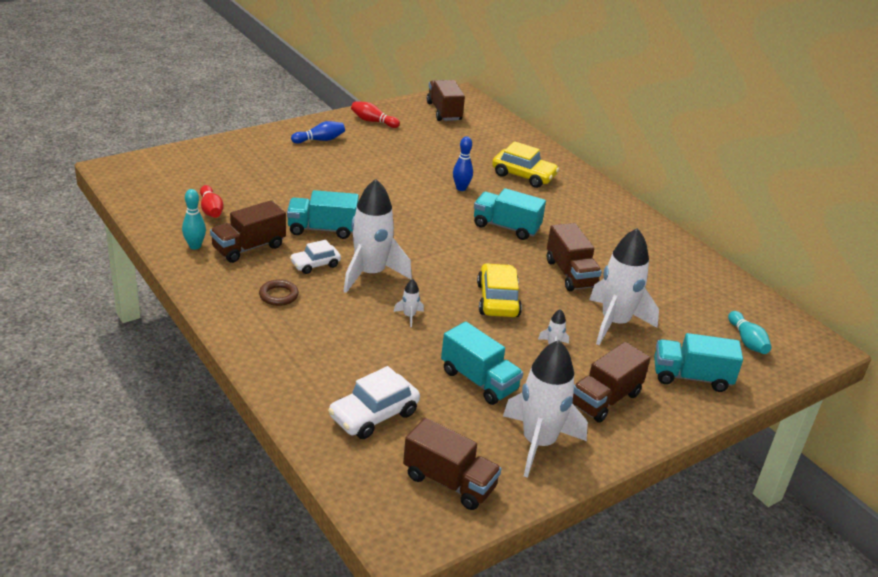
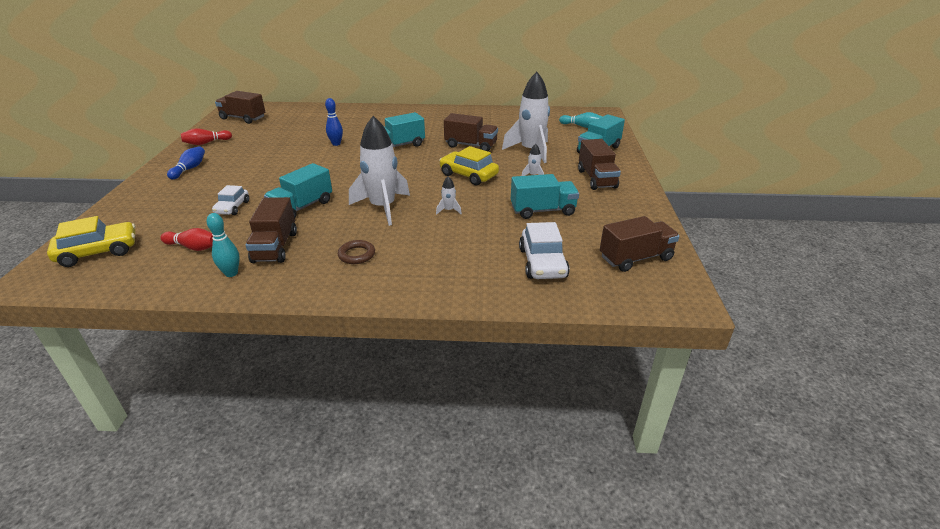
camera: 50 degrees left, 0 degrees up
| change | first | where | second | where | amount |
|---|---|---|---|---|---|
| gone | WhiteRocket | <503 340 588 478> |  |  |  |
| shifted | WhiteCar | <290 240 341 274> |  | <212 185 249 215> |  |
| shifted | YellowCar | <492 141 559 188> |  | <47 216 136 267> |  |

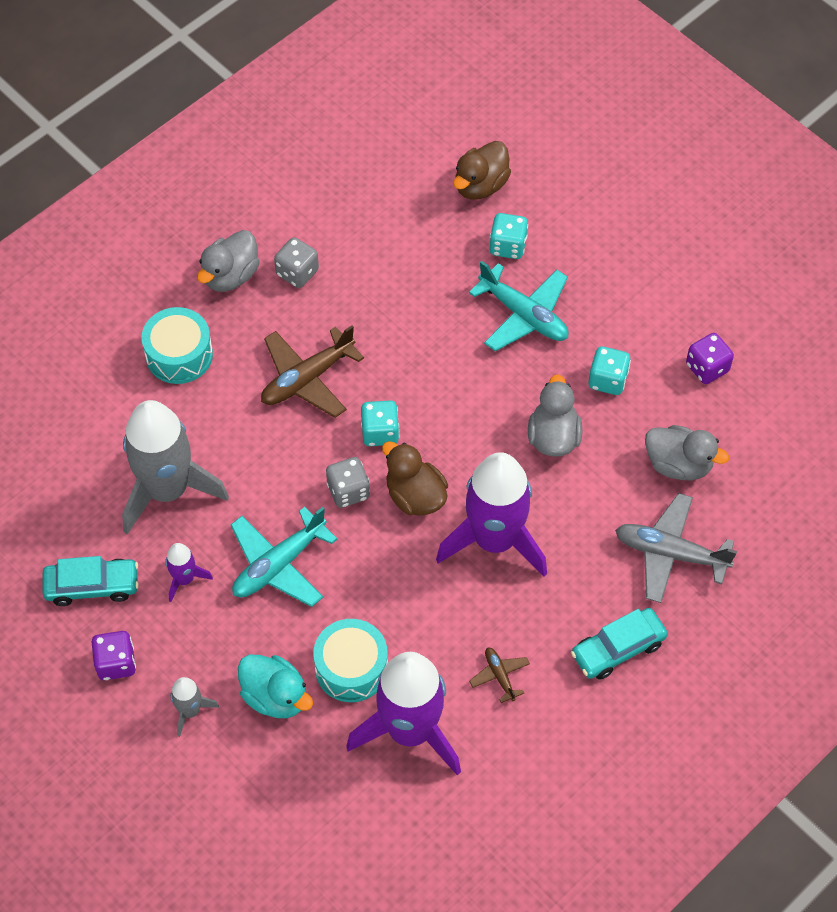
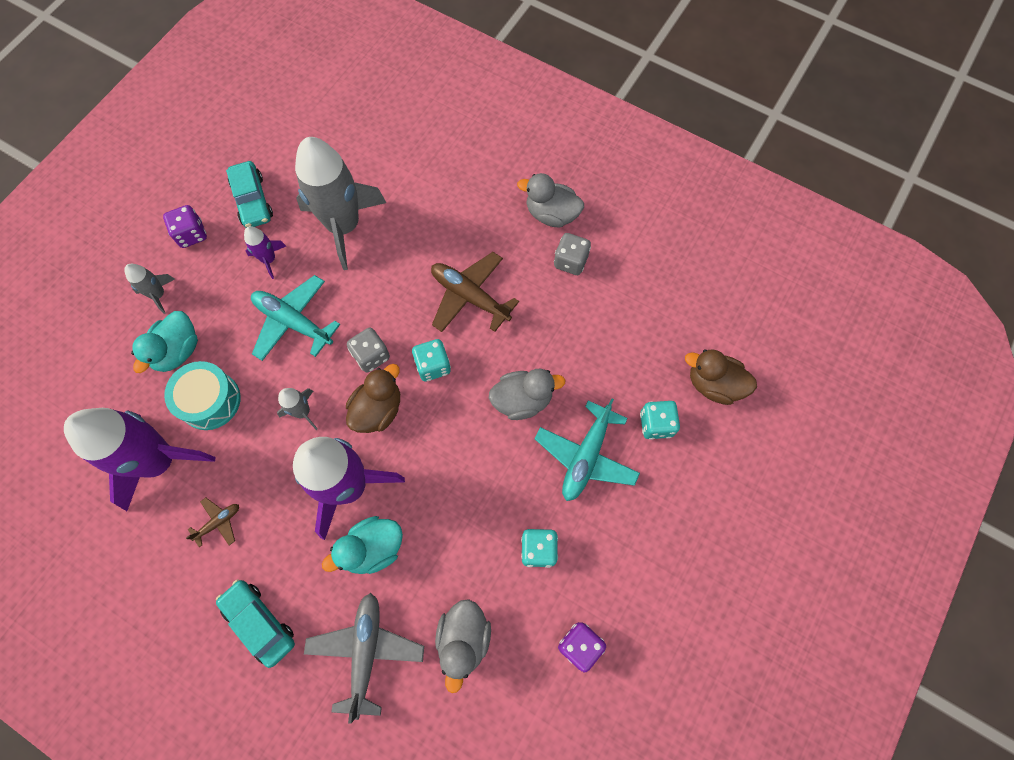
camera: 75 degrees right, 10 degrees up
| change | first | where | second | where | amount |
|---|---|---|---|---|---|
| gone | TurquoiseDrum | <141 307 213 384> |  |  |  |
| new |  |  | GreyRocket | <277 388 318 430> |  |
| new |  |  | TurquoiseDuck | <322 516 403 574> |  |
| shifted | GreyDuck | <528 374 583 457> |  | <489 369 566 420> |  |

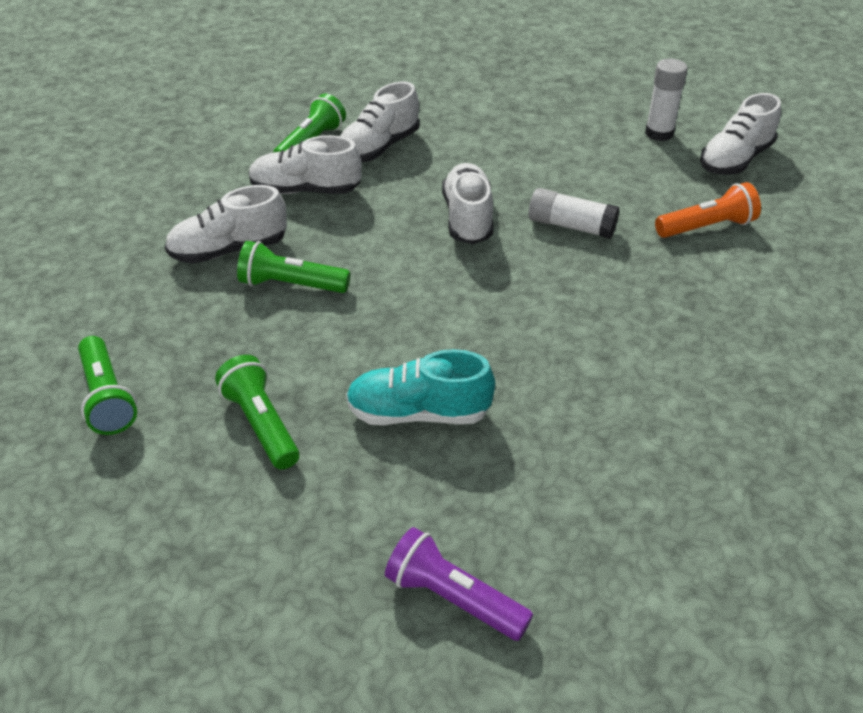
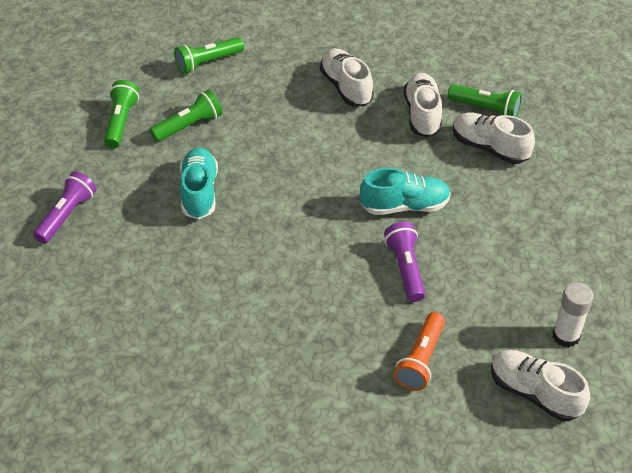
camera: 85 degrees right, 5 degrees up
| change | first | where | second | where | amount |
|---|---|---|---|---|---|
| shifted | GreenFlashlight | <237 241 350 293> |  | <104 80 139 148> |  |
| swapped | WhiteGlueStick | <528 188 620 239> | PurpleFlashlight | <384 222 425 302> |  |
| repainted | WhiteShoe | <442 163 493 244> | TurquoiseShoe | <360 168 451 215> |  |
| rotated | OrangeFlashlight | <655 182 761 238> |  | <394 312 445 391> | 45 degrees clockwise |

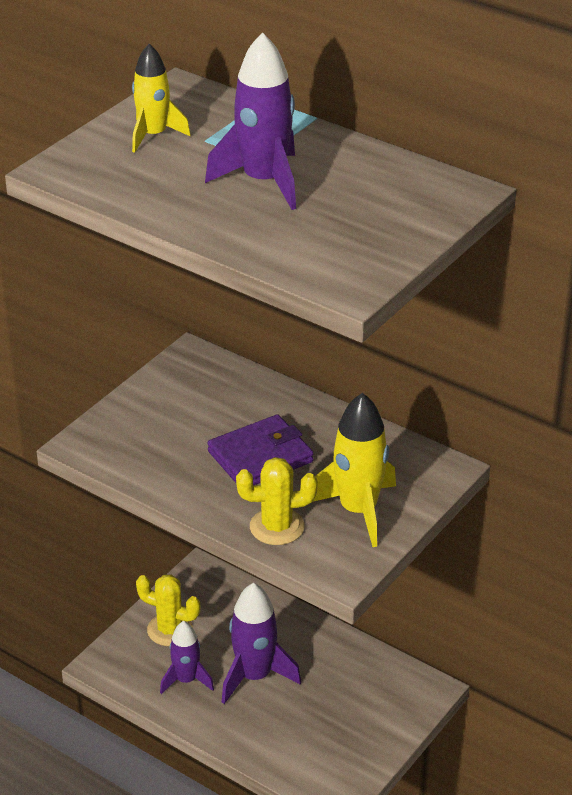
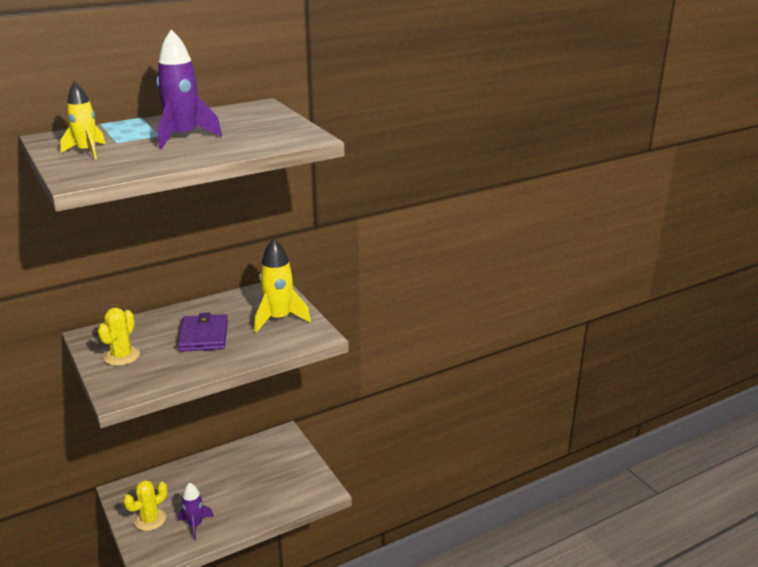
camera: 65 degrees left, 10 degrees down
| change | first | where | second | where | amount |
|---|---|---|---|---|---|
| gone | PurpleRocket | <222 583 301 704> |  |  |  |
| shifted | YellowCactus | <236 457 318 545> |  | <98 308 140 366> |  |

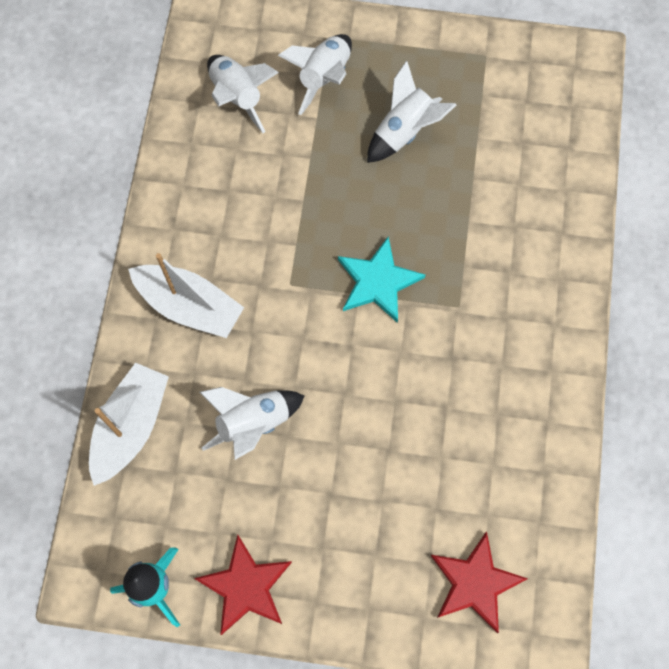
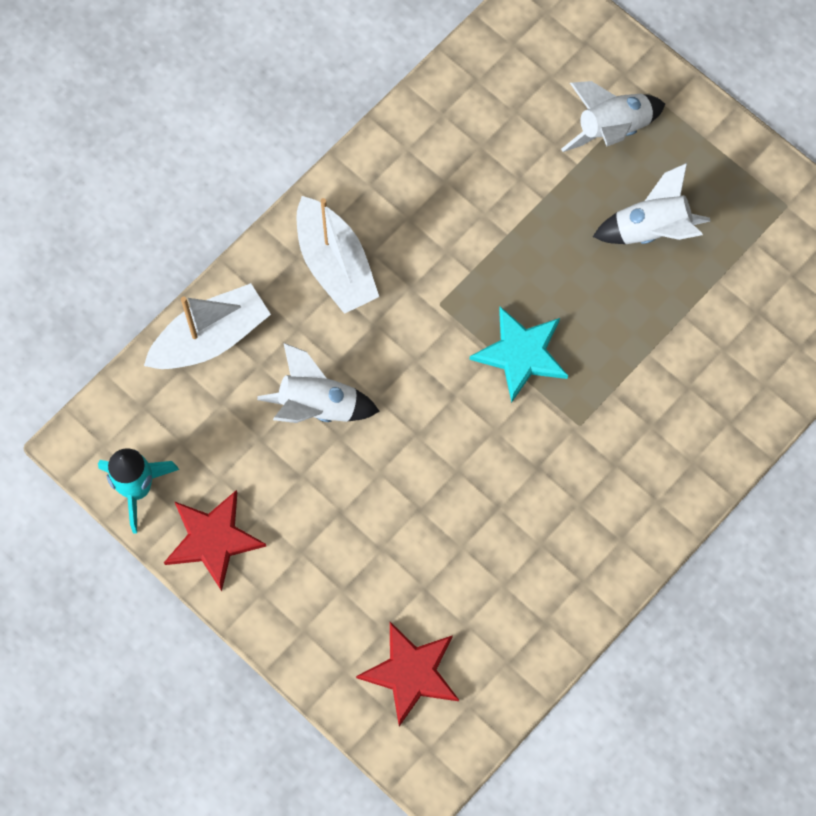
camera: 35 degrees right, 0 degrees up
| change | first | where | second | where | amount |
|---|---|---|---|---|---|
| gone | WhiteRocket | <207 55 279 133> |  |  |  |

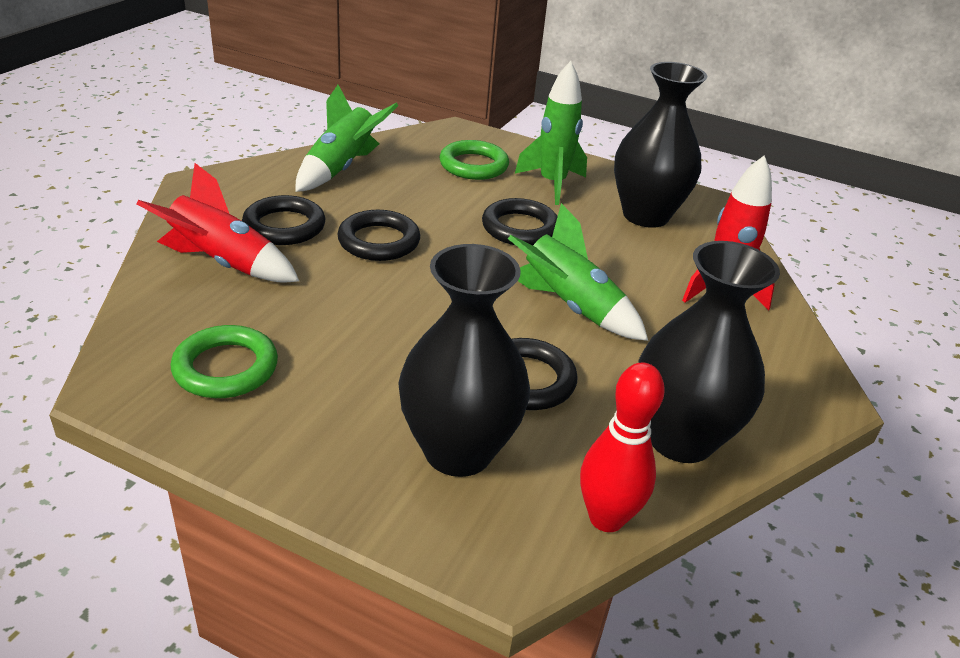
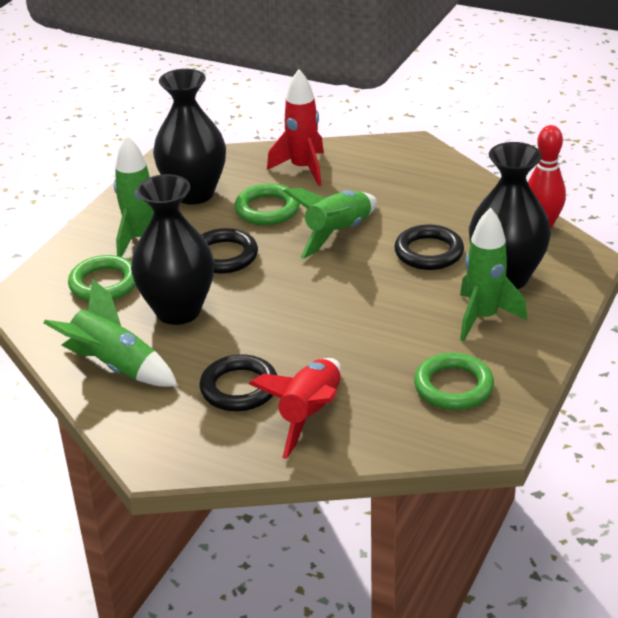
camera: 85 degrees left, 0 degrees up
| change | first | where | second | where | amount |
|---|---|---|---|---|---|
| gone | BlackRing | <337 210 420 261> |  |  |  |
| new |  |  | GreenRing | <234 184 300 225> |  |
| new |  |  | GreenRocket | <460 207 527 341> |  |
| shifted | BlackVase | <638 241 780 463> |  | <131 174 214 325> |  |

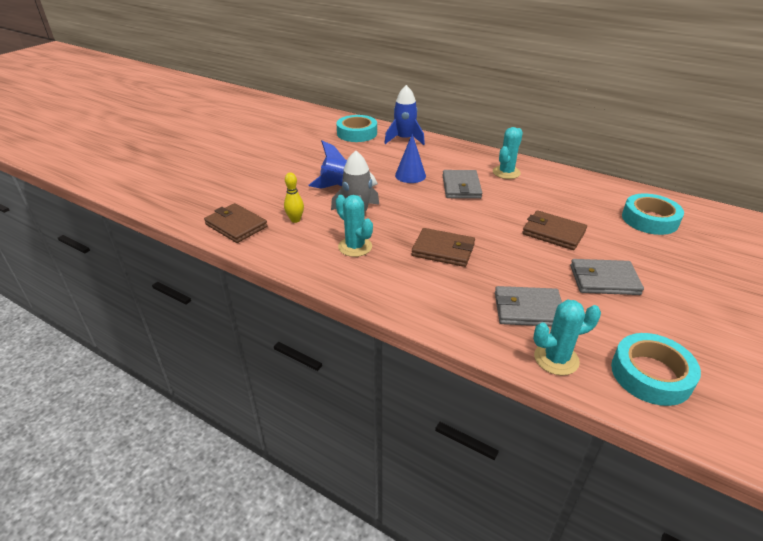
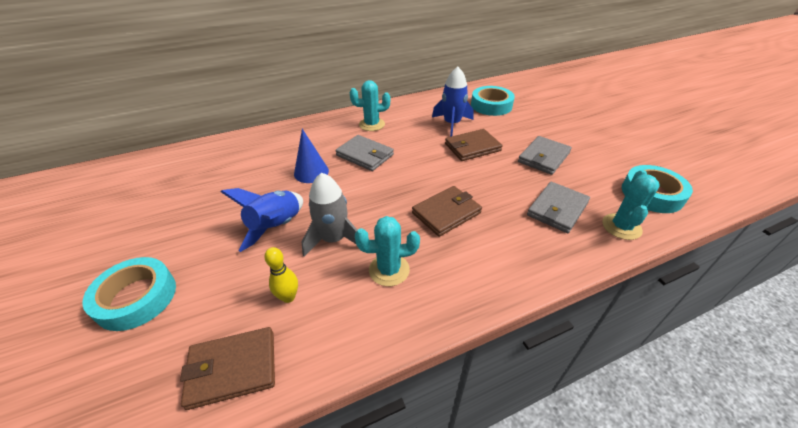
camera: 55 degrees left, 5 degrees up
| change | first | where | second | where | amount |
|---|---|---|---|---|---|
| shifted | TurquoiseTape | <336 115 377 142> |  | <82 257 176 331> |  |
| shifted | BlueRocket | <384 85 425 145> |  | <432 67 474 137> |  |
| rotated | TurquoiseCactus | <493 127 523 179> |  | <350 80 390 131> | 75 degrees counterclockwise |

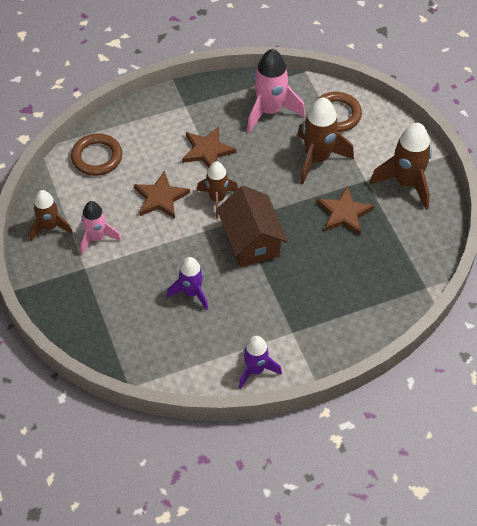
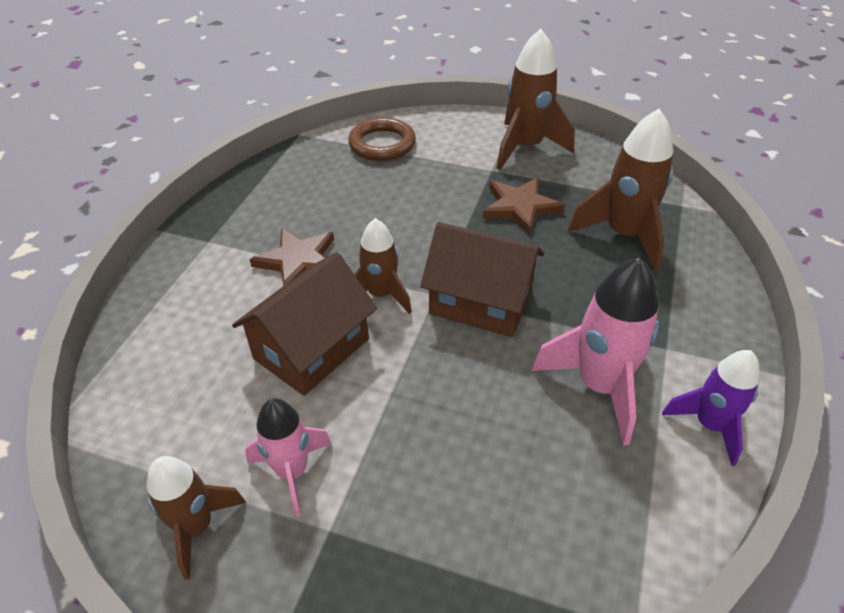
camera: 50 degrees left, 10 degrees down
| change | first | where | second | where | amount |
|---|---|---|---|---|---|
| gone | BrownRing | <71 133 122 176> |  |  |  |
| gone | PurpleRocket | <167 257 208 310> |  |  |  |
| shifted | PinkRocket | <247 49 305 133> |  | <532 257 659 446> |  |
| shifted | BrownRocket | <297 97 354 184> |  | <568 109 673 271> |  |
| swapped | BrownStar | <134 171 190 219> | BrownHouse | <232 252 377 396> |  |

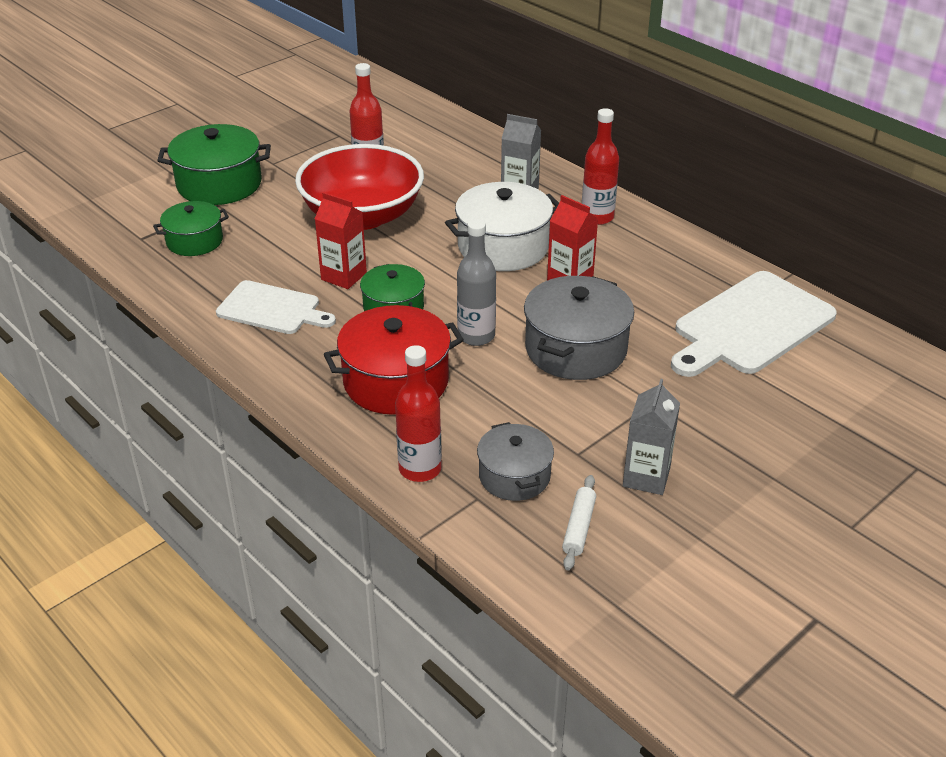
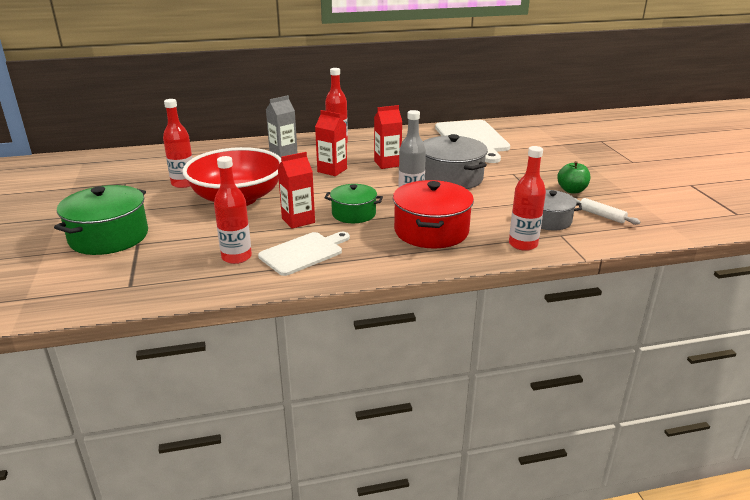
camera: 60 degrees left, 10 degrees down
| change | first | where | second | where | amount |
|---|---|---|---|---|---|
| gone | GreenPot | <153 201 229 256> |  |  |  |
| new |  |  | RedBottle | <214 156 252 264> |  |
| swapped | WhitePot | <445 182 559 271> | RedCarton | <315 110 347 176> |  |
| swapped | GreyCarton | <623 379 680 495> | GreenApple | <557 161 590 193> |  |

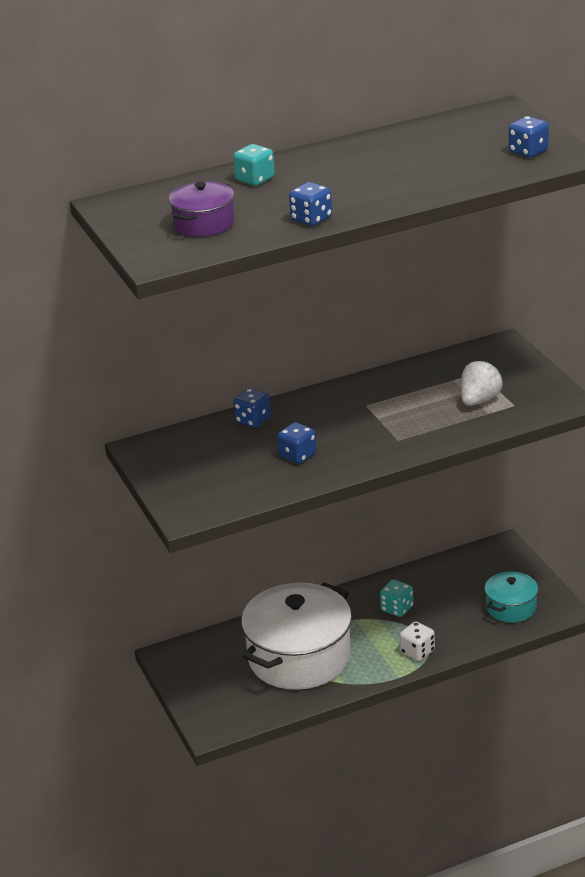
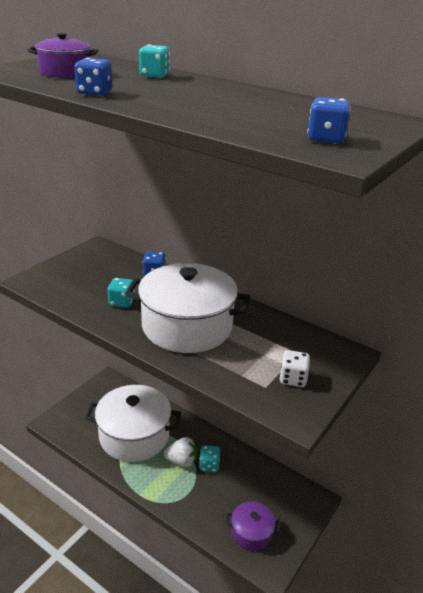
camera: 55 degrees right, 0 degrees up
| change | first | where | second | where | amount |
|---|---|---|---|---|---|
| new |  |  | WhitePot | <125 263 250 353> |  |
| shifted | WhiteDice | <400 621 435 661> |  | <280 350 310 387> |  |
| shifted | WhiteStrawberry | <461 360 503 406> |  | <164 437 197 467> |  |
| repainted | BlueDice | <277 422 316 464> | TurquoiseDice | <108 278 135 308> |  |
| repainted | TurquoisePot | <484 572 538 623> | PurplePot | <226 501 280 551> |  |

